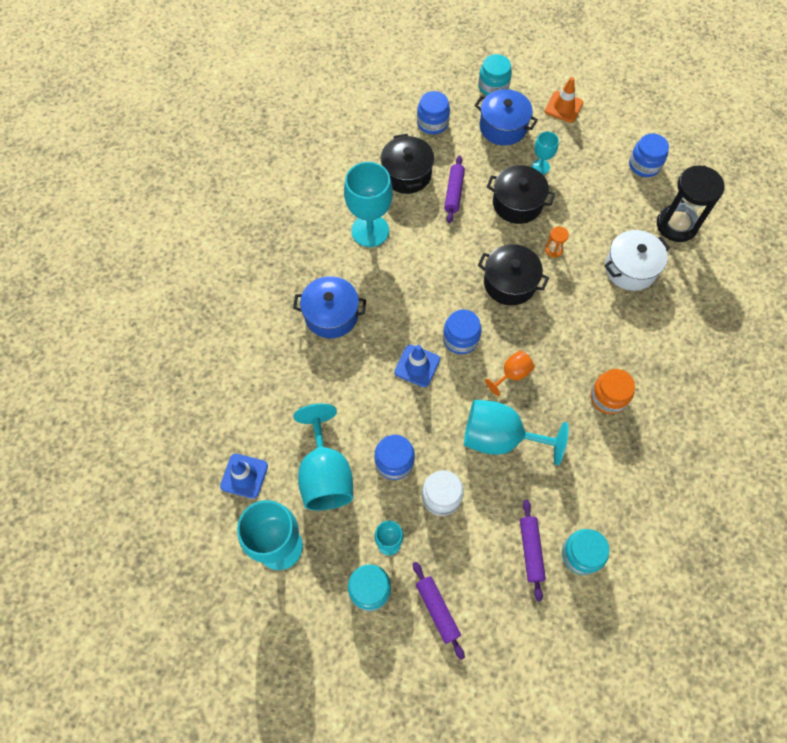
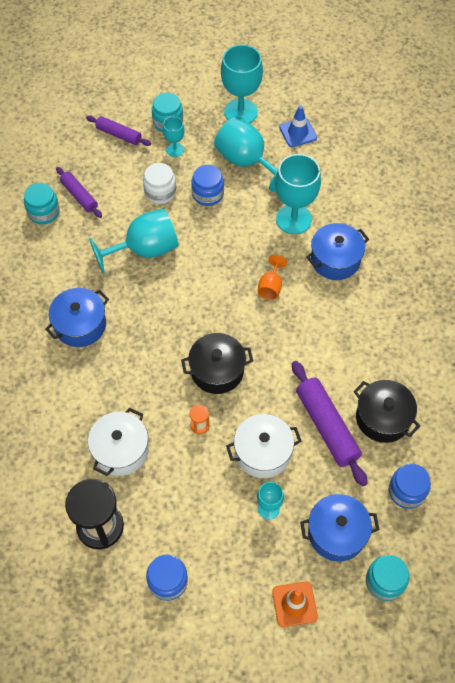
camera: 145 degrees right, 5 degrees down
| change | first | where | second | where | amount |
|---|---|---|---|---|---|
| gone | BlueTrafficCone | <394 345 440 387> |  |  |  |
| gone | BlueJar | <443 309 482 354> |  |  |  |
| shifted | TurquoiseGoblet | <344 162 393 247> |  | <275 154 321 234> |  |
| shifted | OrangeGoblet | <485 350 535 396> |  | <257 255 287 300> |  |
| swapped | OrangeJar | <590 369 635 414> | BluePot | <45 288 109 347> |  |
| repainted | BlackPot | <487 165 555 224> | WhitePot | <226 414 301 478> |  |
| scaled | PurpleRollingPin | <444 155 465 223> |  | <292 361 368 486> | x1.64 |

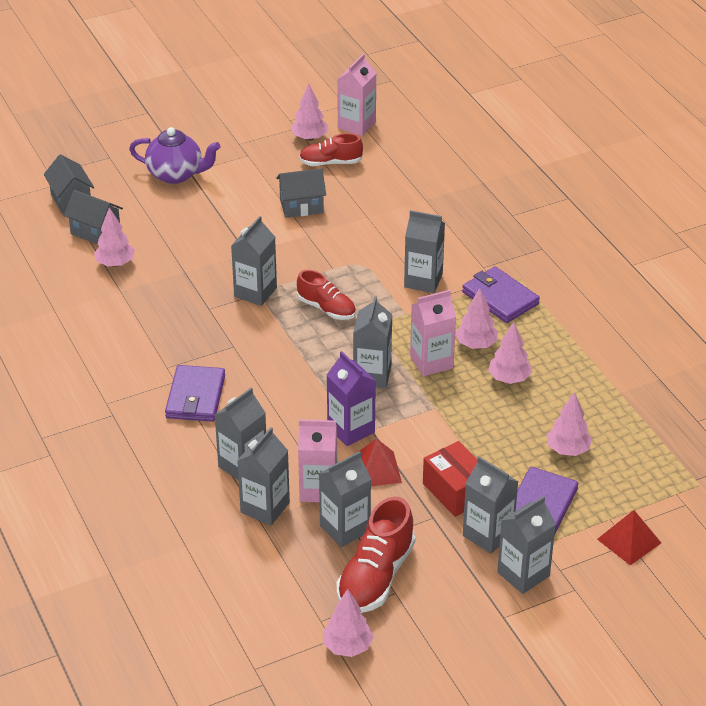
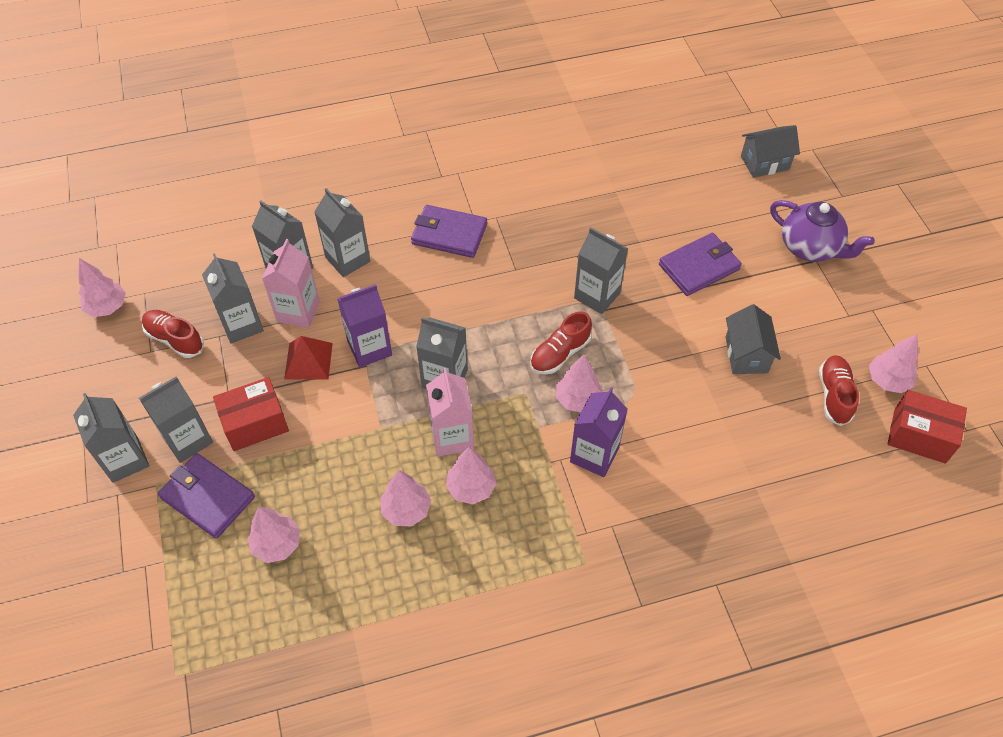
camera: 100 degrees right, 15 degrees up
| change | first | where | second | where | amount |
|---|---|---|---|---|---|
| gone | GreyHouse | <64 190 123 244> |  |  |  |
| gone | RedPyramid | <597 510 661 565> |  |  |  |
| shifted | PinkTree | <94 208 135 267> |  | <556 354 603 412> |  |
| shifted | PurpleWallet | <462 266 540 323> |  | <659 233 742 296> |  |
| swapped | PinkCarton | <337 53 376 136> | RedBox | <887 390 967 464> |  |
| repainted | GreyCarton | <404 210 445 293> | PurpleCarton | <570 388 628 477> |  |
| rotated | PurpleTeapot | <129 127 221 184> |  | <770 200 875 262> | 75 degrees counterclockwise |
| scaled | RedShoe | <337 497 416 613> |  | <142 310 204 358> | x0.64 |

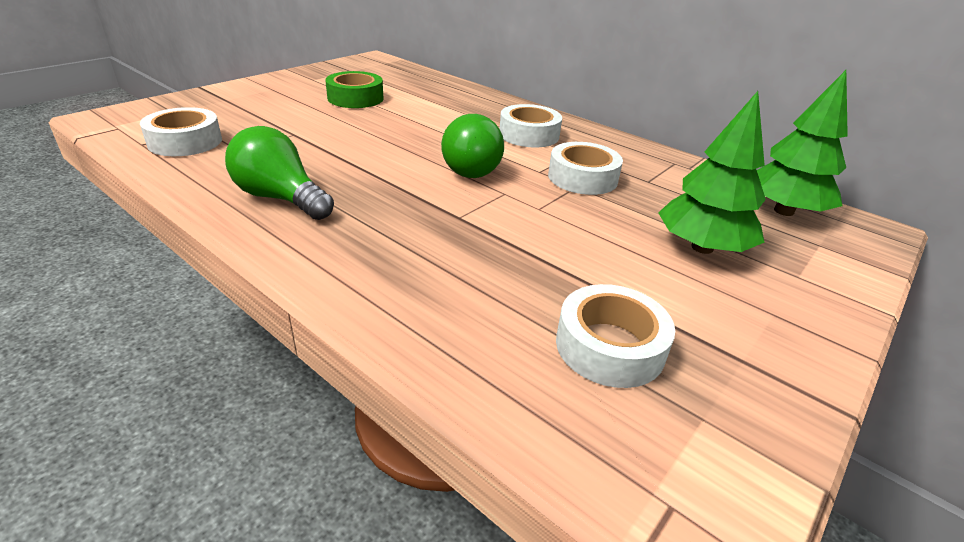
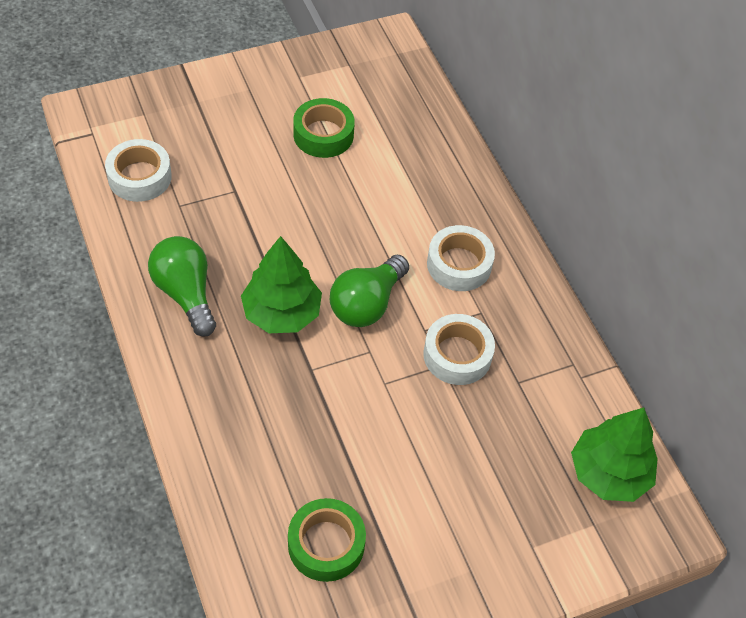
camera: 25 degrees right, 20 degrees up
| change | first | where | second | where | amount |
|---|---|---|---|---|---|
| shifted | GreenTree | <658 91 766 254> |  | <241 236 322 333> |  |
| repainted | WhiteTape | <556 284 675 388> | GreenTape | <288 498 366 582> |  |

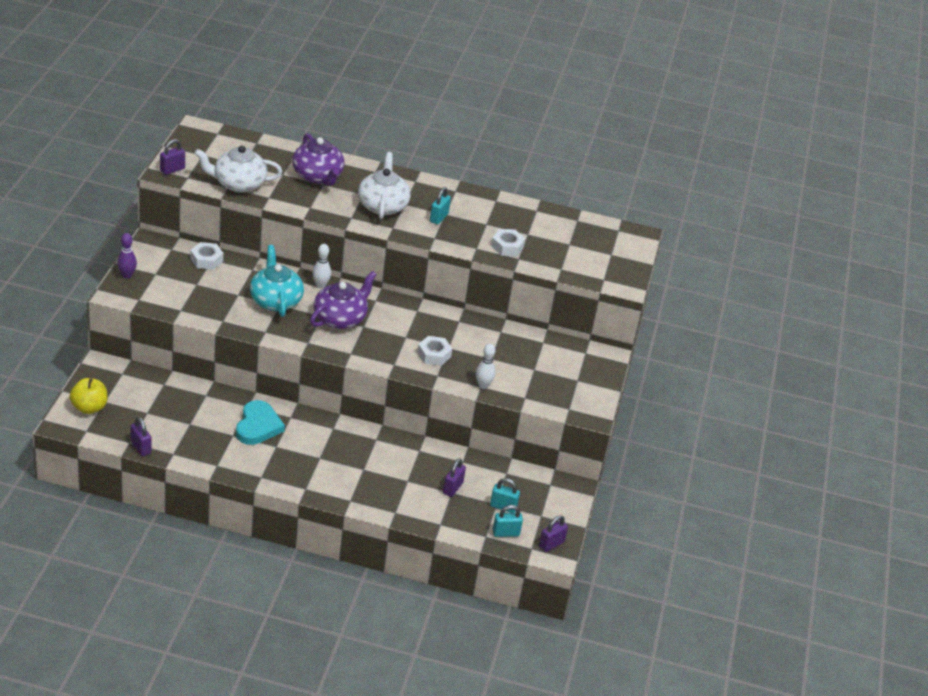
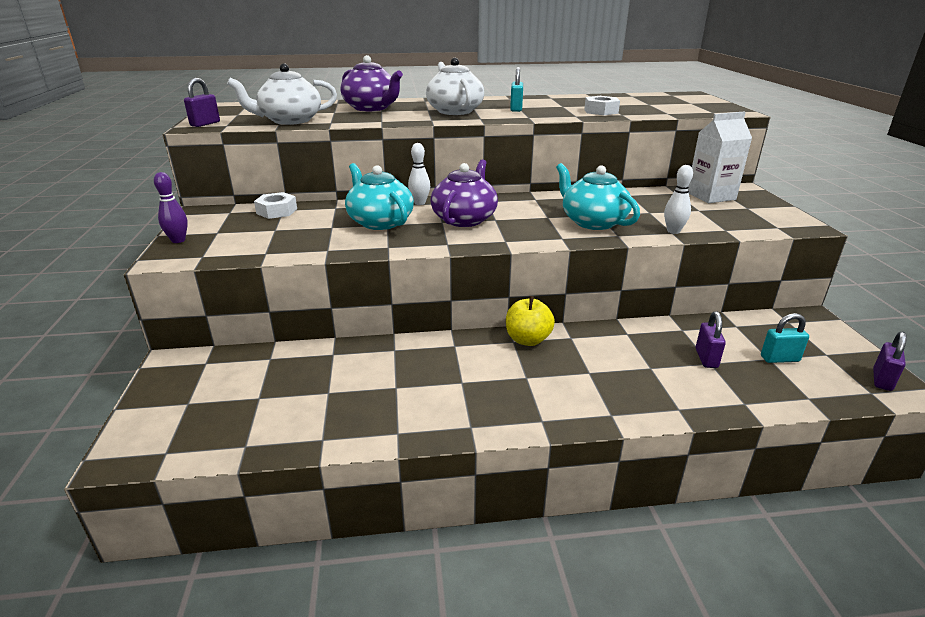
camera: 15 degrees left, 10 degrees down
| change | first | where | second | where | amount |
|---|---|---|---|---|---|
| gone | PurplePadlock | <131 417 151 456> |  |  |  |
| gone | TurquoiseHeart | <236 400 285 445> |  |  |  |
| gone | TurquoisePadlock | <493 505 523 537> |  |  |  |
| new |  |  | WhiteCarton | <688 112 752 203> |  |
| shifted | YellowApple | <70 378 108 414> |  | <506 296 555 346> |  |
| swapped | WhiteNut | <417 336 452 366> | TurquoiseTeapot | <556 163 640 230> |  |

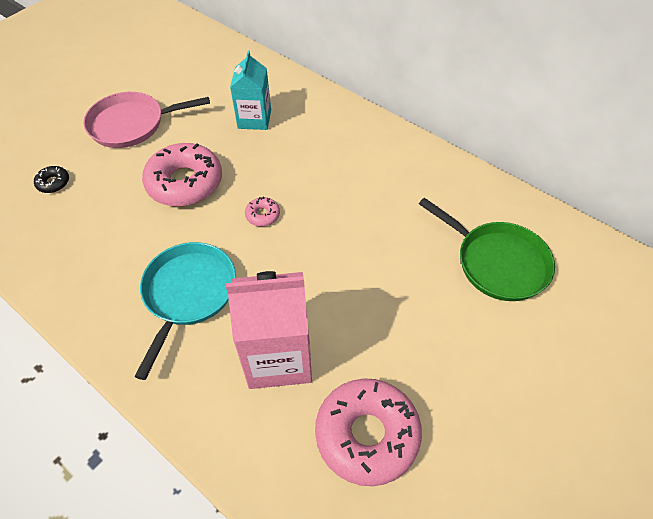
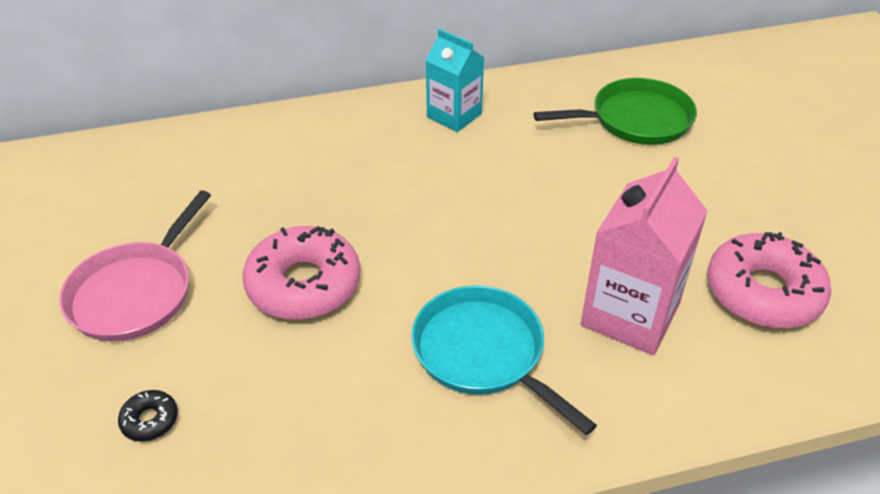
camera: 55 degrees left, 10 degrees down
| change | first | where | second | where | amount |
|---|---|---|---|---|---|
| gone | PinkDonut | <245 196 280 226> |  |  |  |
| shifted | TurquoiseCarton | <230 51 271 130> |  | <425 29 484 132> |  |

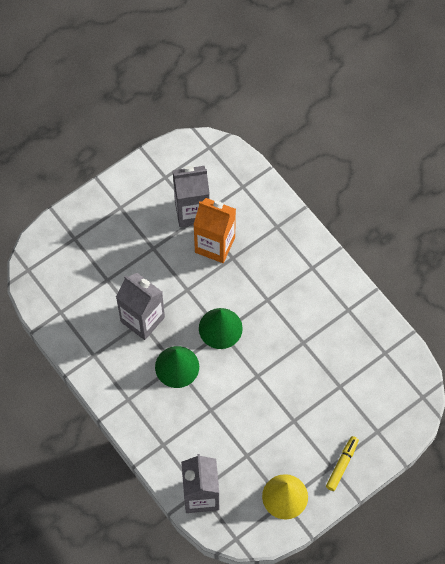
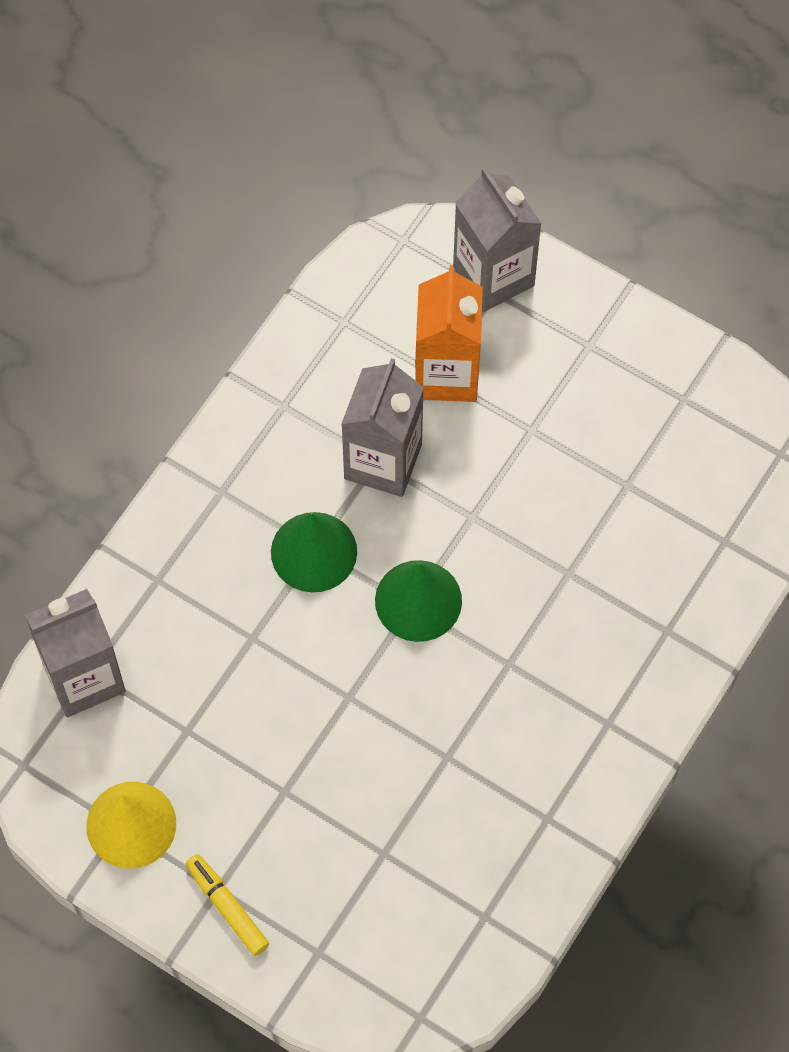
camera: 70 degrees right, 0 degrees up
| change | first | where | second | where | amount |
|---|---|---|---|---|---|
| shifted | GreyCarton | <172 166 210 227> |  | <453 167 542 312> |  |
| shifted | OrangeCarton | <193 198 236 263> |  | <415 265 483 402> |  |
| rotated | YellowMarker | <326 436 359 491> |  | <186 854 269 956> | 135 degrees counterclockwise |

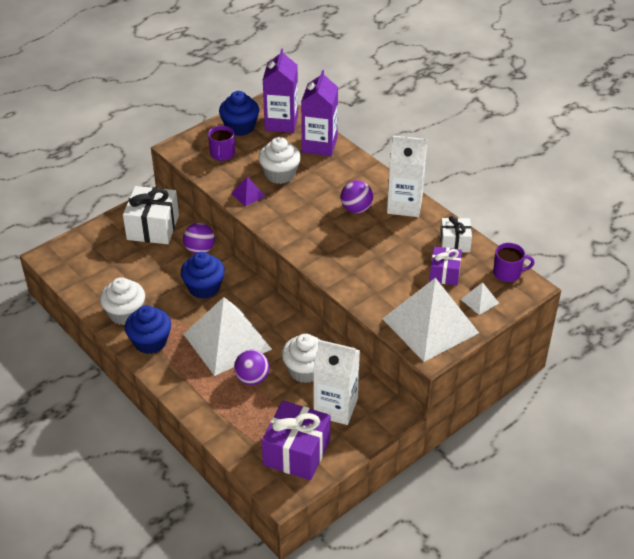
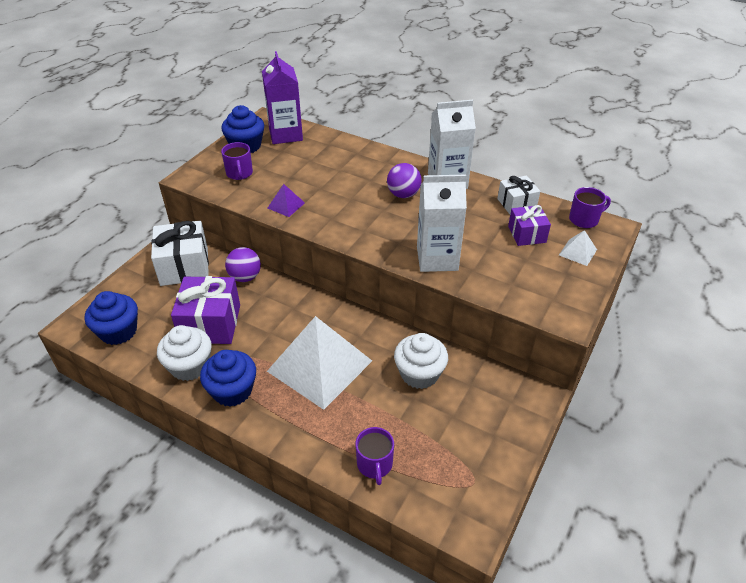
camera: 20 degrees left, 0 degrees up
| change | first | where | second | where | amount |
|---|---|---|---|---|---|
| gone | PurpleBall | <234 350 270 385> |  |  |  |
| gone | WhiteCupcake | <258 137 301 184> |  |  |  |
| gone | PurpleCarton | <301 70 338 156> |  |  |  |
| gone | WhitePyramid | <382 278 479 362> |  |  |  |
| new |  |  | PurpleMug | <356 427 394 485> |  |
| shifted | BlueCupcake | <181 252 225 299> |  | <85 291 138 345> |  |
| shifted | PurpleGift | <261 401 331 480> |  | <171 276 240 344> |  |
| shifted | WhiteCarton | <313 340 360 425> |  | <417 174 467 272> |  |

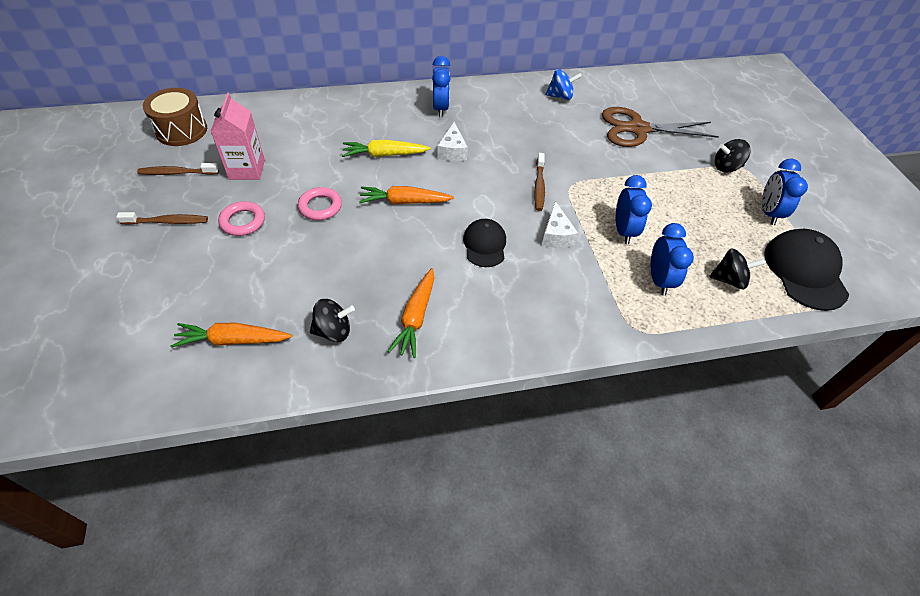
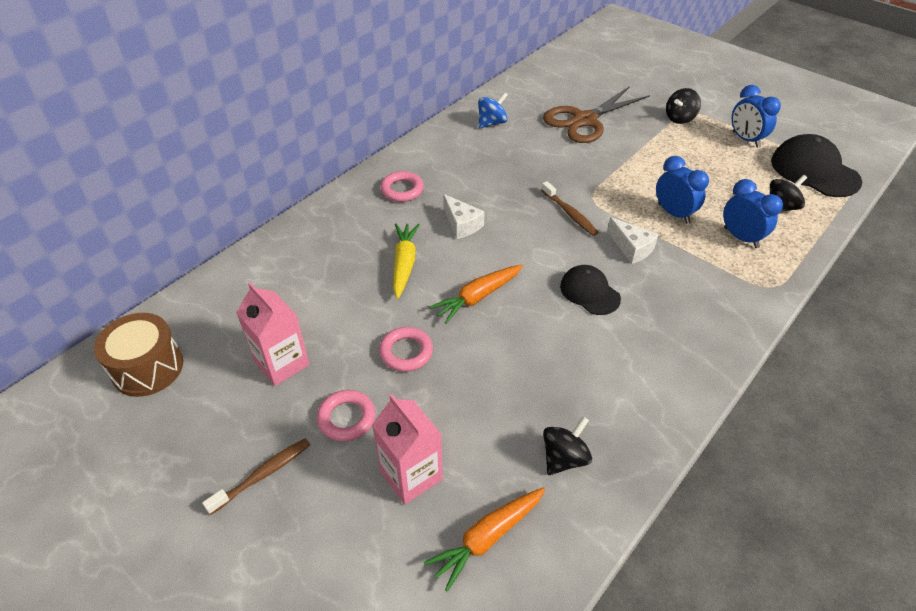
camera: 35 degrees left, 5 degrees down
| change | first | where | second | where | amount |
|---|---|---|---|---|---|
| gone | BrownToothbrush | <137 163 219 175> |  |  |  |
| gone | OrangeCarrot | <388 268 434 358> |  |  |  |
| new |  |  | PinkCarton | <372 394 443 504> |  |
| swapped | BlueClock | <432 56 450 117> | PinkRing | <380 171 424 202> |  |
| rotated | YellowCarrot | <342 140 430 157> |  | <393 223 420 299> | 135 degrees clockwise |

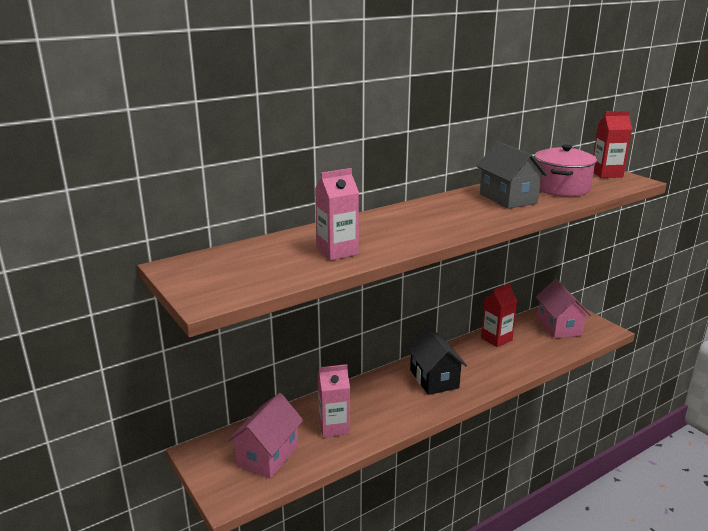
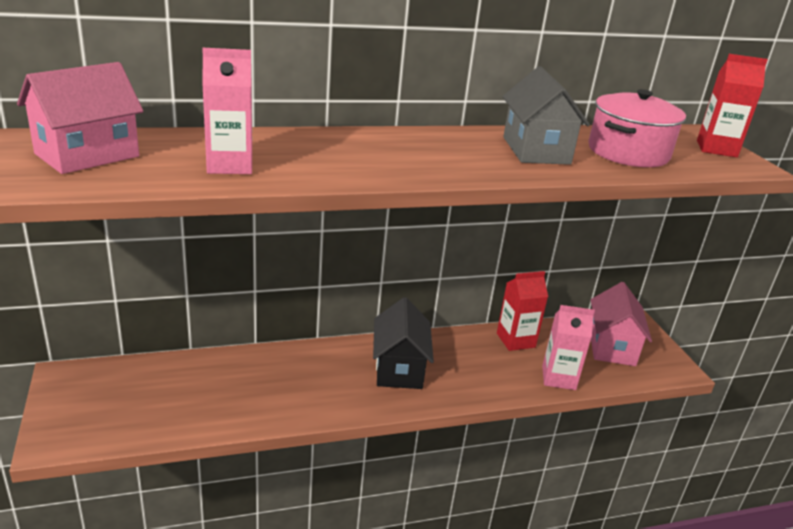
camera: 15 degrees right, 5 degrees up
| change | first | where | second | where | amount |
|---|---|---|---|---|---|
| shifted | PinkHouse | <227 393 303 479> |  | <17 62 143 174> |  |
| shifted | PinkCarton | <318 364 350 438> |  | <542 305 595 390> |  |

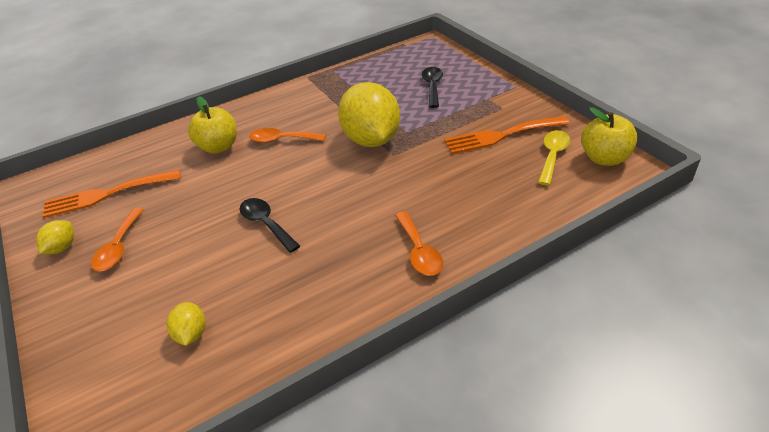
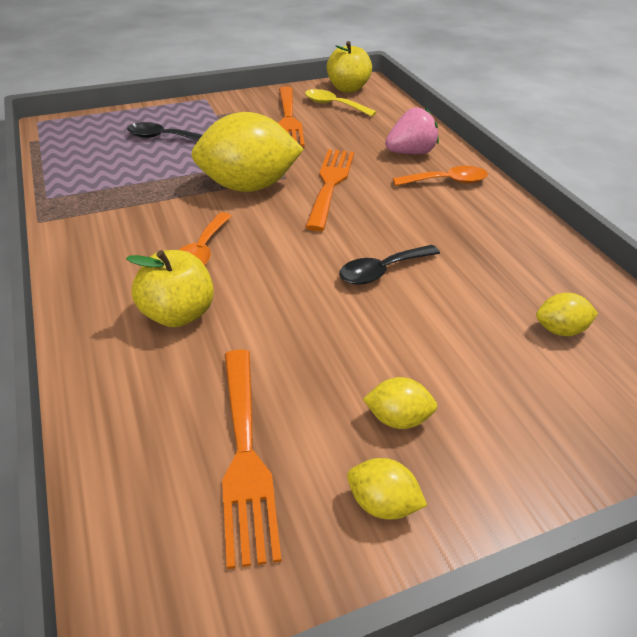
camera: 85 degrees left, 0 degrees up
| change | first | where | second | where | amount |
|---|---|---|---|---|---|
| new |  |  | OrangeFork | <305 149 354 231> |  |
| new |  |  | PinkStrawberry | <385 107 439 154> |  |
| swapped | OrangeSpoon | <91 208 144 272> | YellowLemon | <363 377 438 429> |  |

